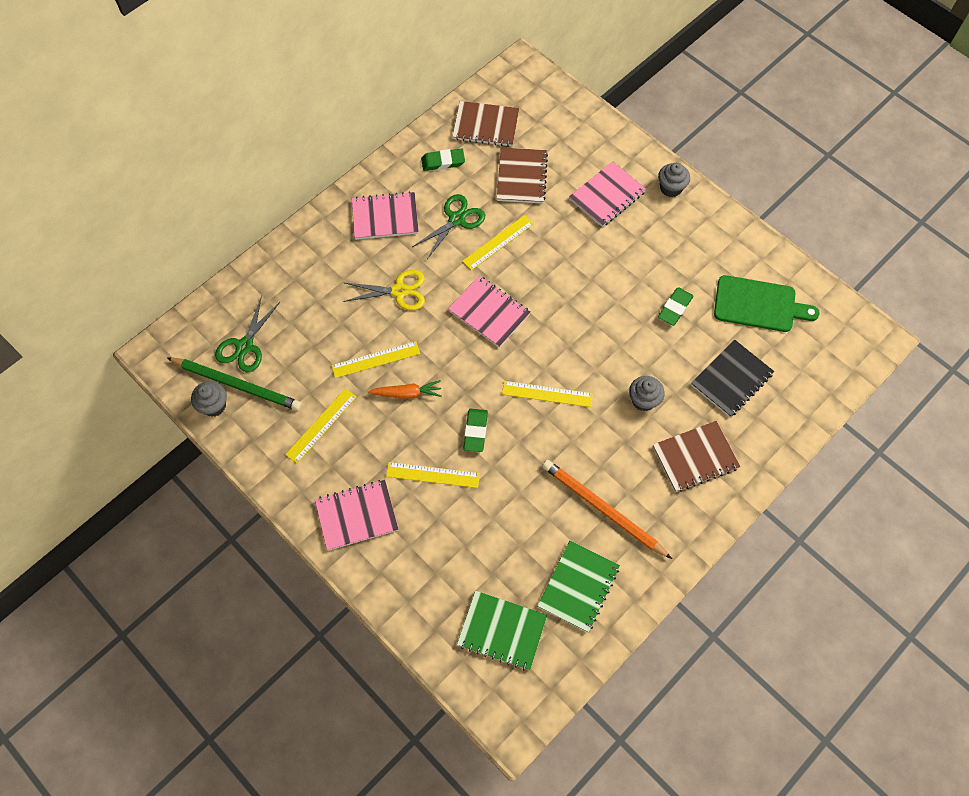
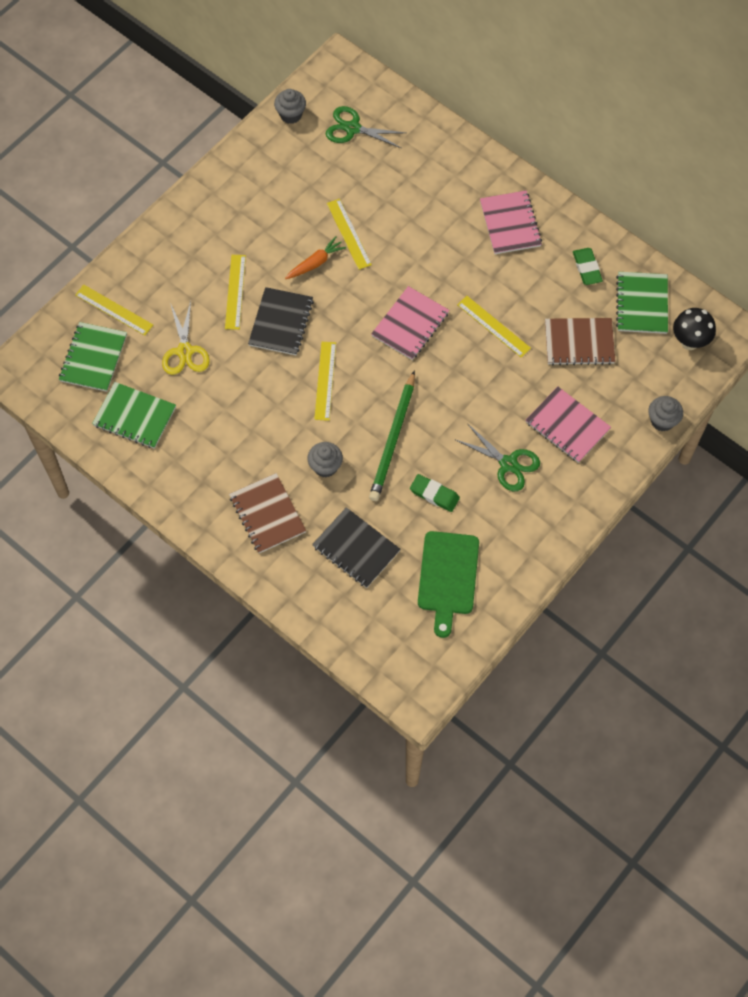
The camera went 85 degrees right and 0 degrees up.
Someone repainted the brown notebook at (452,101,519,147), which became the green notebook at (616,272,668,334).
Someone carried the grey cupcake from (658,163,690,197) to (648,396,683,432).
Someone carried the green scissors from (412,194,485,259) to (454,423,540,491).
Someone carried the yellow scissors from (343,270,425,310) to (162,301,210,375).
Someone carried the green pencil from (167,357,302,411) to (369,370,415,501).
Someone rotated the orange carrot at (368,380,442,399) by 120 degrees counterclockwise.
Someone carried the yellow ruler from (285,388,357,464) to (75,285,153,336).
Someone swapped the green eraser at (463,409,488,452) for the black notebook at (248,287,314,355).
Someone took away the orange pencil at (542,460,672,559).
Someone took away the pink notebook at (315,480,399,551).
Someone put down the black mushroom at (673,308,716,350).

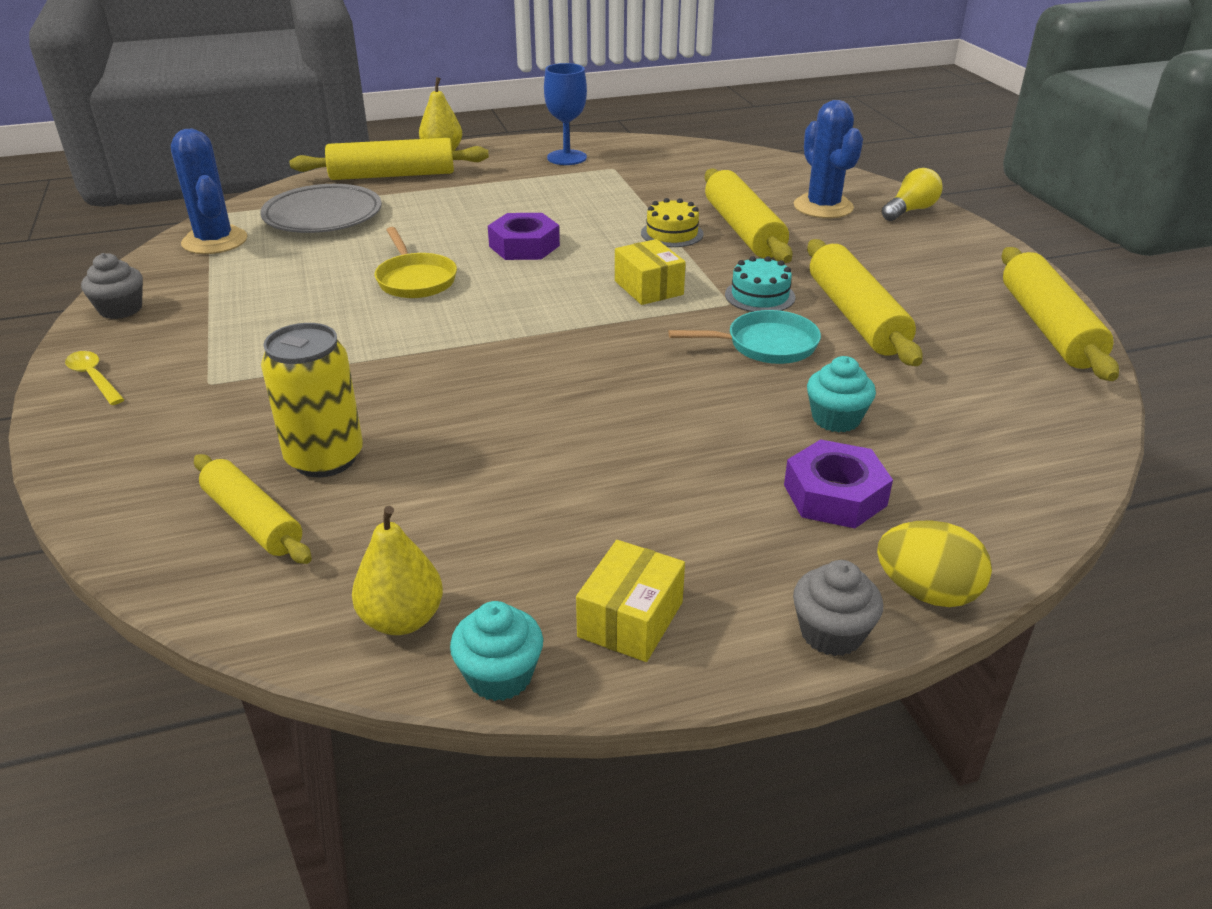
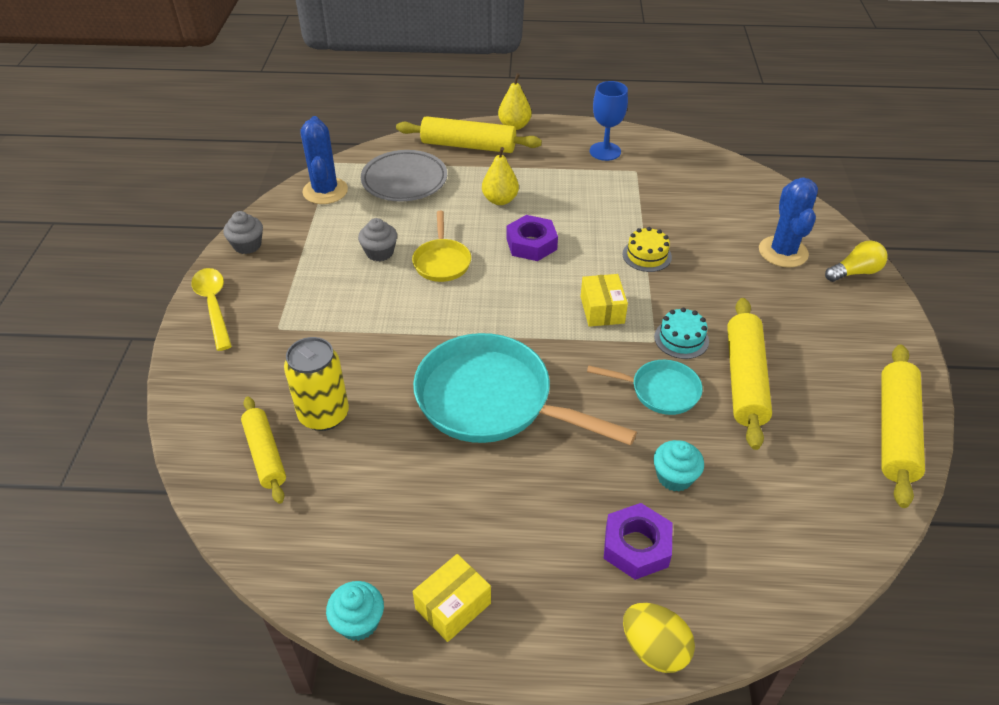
The camera went 20 degrees right and 10 degrees up.
Someone took away the yellow rolling pin at (705,168,793,263).
Someone scaled the yellow spoon at (65,351,125,405) by 1.60.
Someone carried the yellow pear from (352,506,443,635) to (482,147,519,205).
Someone carried the grey cupcake from (793,560,883,656) to (358,218,397,261).
Someone put down the turquoise pan at (413,333,637,446).

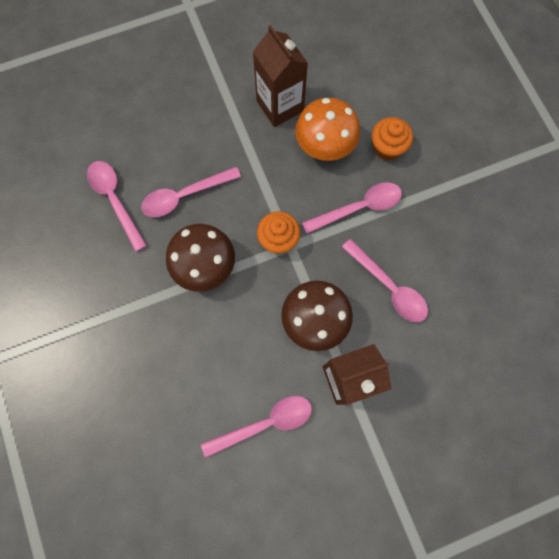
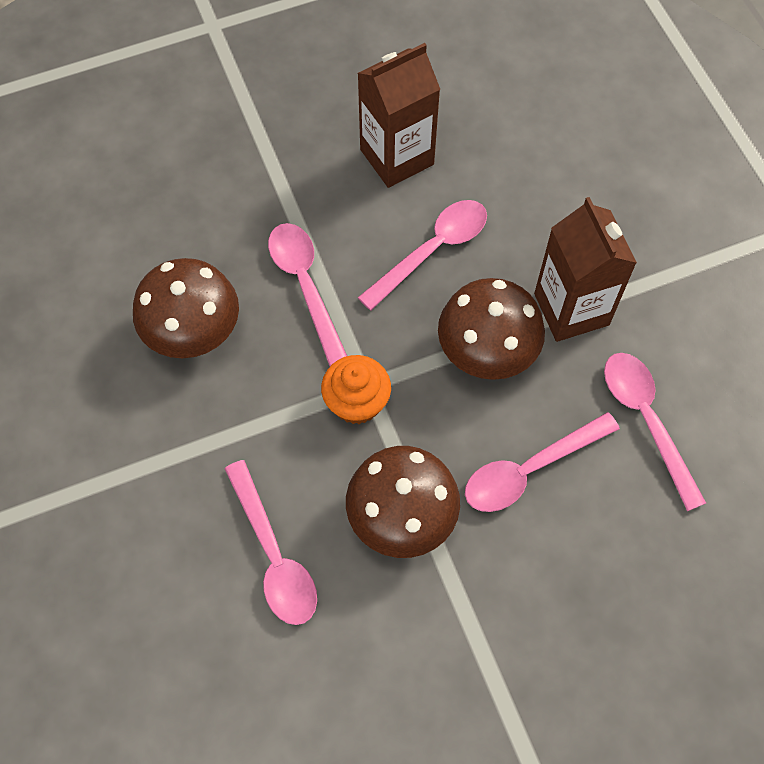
The camera went 90 degrees left and 10 degrees down.
Someone carried the brown carton from (253,25,308,127) to (358,43,440,188).
Someone repainted the orange mushroom at (295,98,360,161), which became the brown mushroom at (133,258,239,358).
Someone took away the orange cupcake at (372,117,413,160).
Someone carried the pink spoon from (87,161,147,252) to (465,412,620,512).

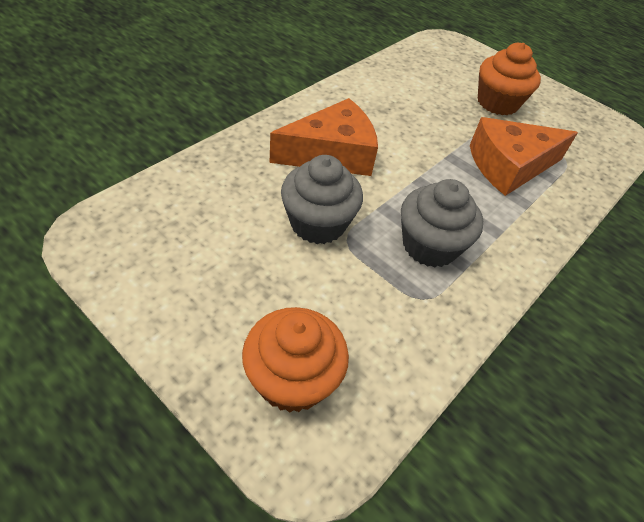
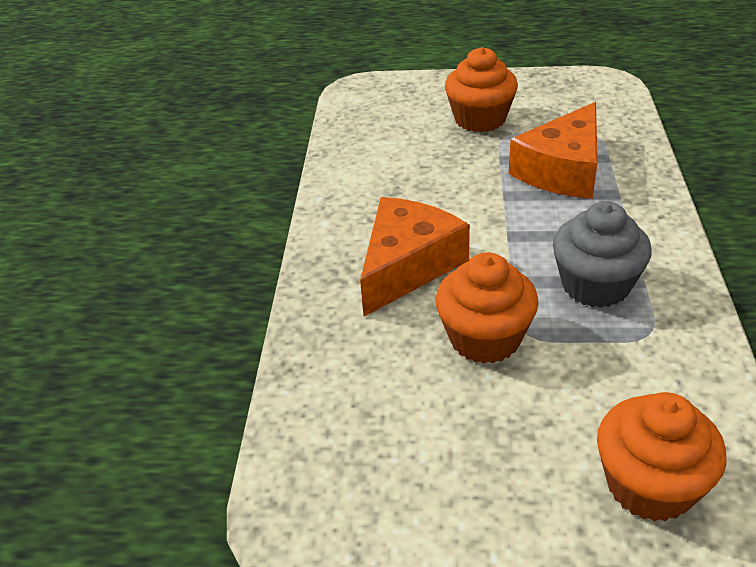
The camera went 30 degrees left and 10 degrees down.
Someone repainted the grey cupcake at (281,155,363,244), which became the orange cupcake at (436,252,539,364).

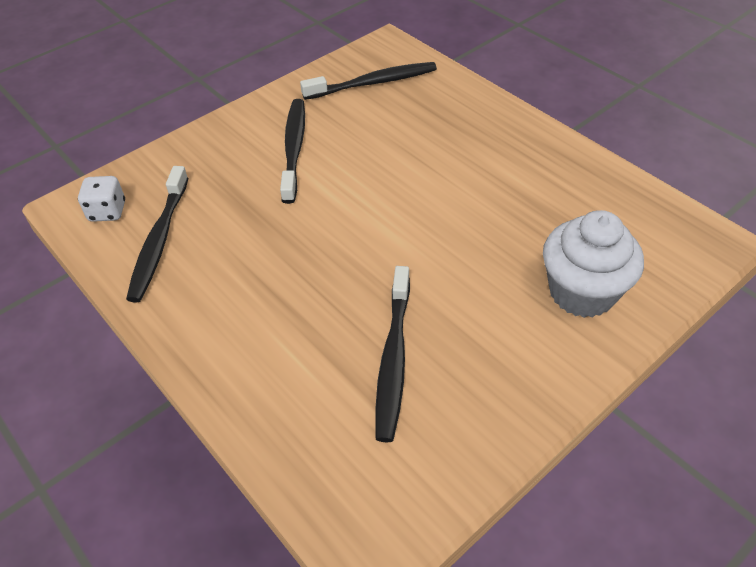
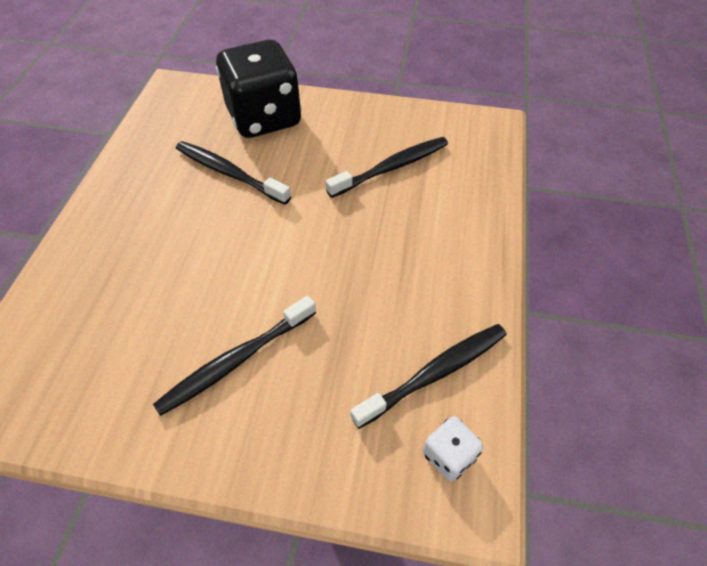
The camera went 130 degrees left and 5 degrees up.
Someone carried the black toothbrush from (300,62,437,100) to (176,141,291,205).
Someone swapped the white cupcake at (543,210,644,318) for the black dice at (216,40,302,138).

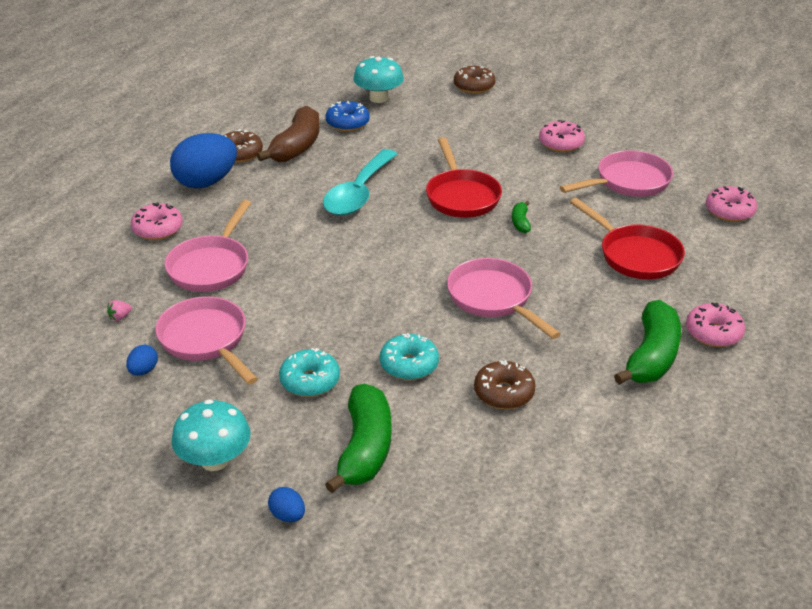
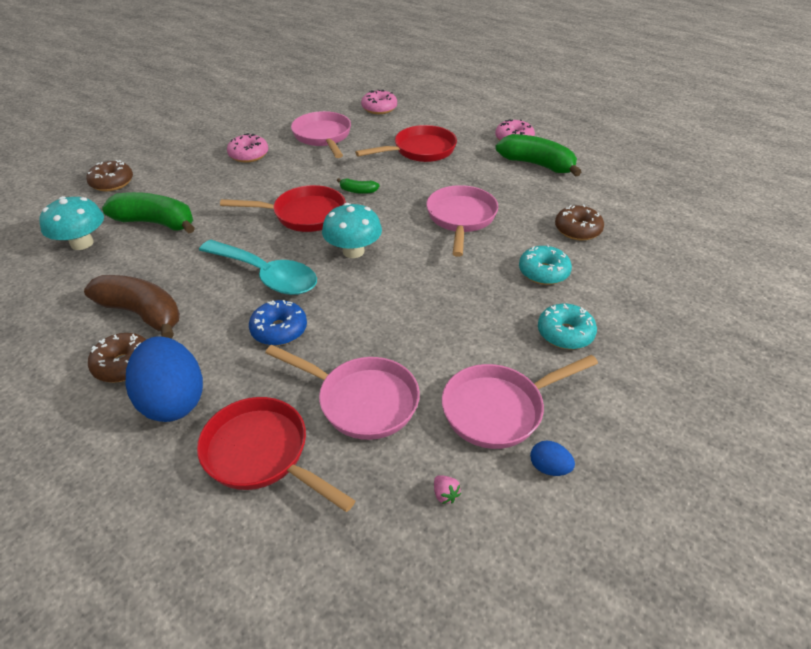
The camera went 80 degrees left and 5 degrees up.
Someone carried the blue donut from (326,101,370,131) to (249,300,307,346).
Someone swapped the pink donut at (131,203,183,240) for the red pan at (197,397,355,512).
Someone rotated the pink pan at (447,258,561,339) by 120 degrees clockwise.
Someone carried the green banana from (325,384,391,493) to (102,192,195,233).
Someone carried the turquoise mushroom from (171,399,251,471) to (322,203,382,258).
Someone took away the blue egg at (268,487,305,522).

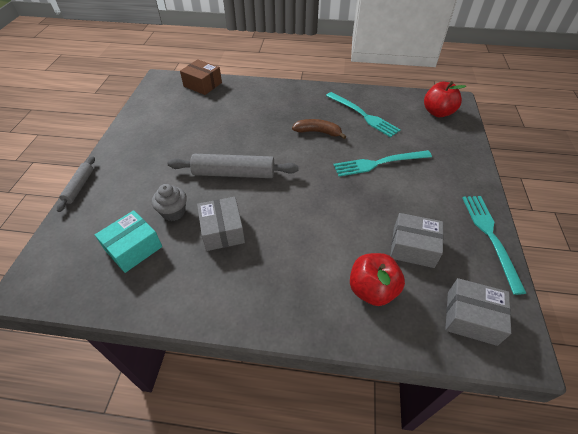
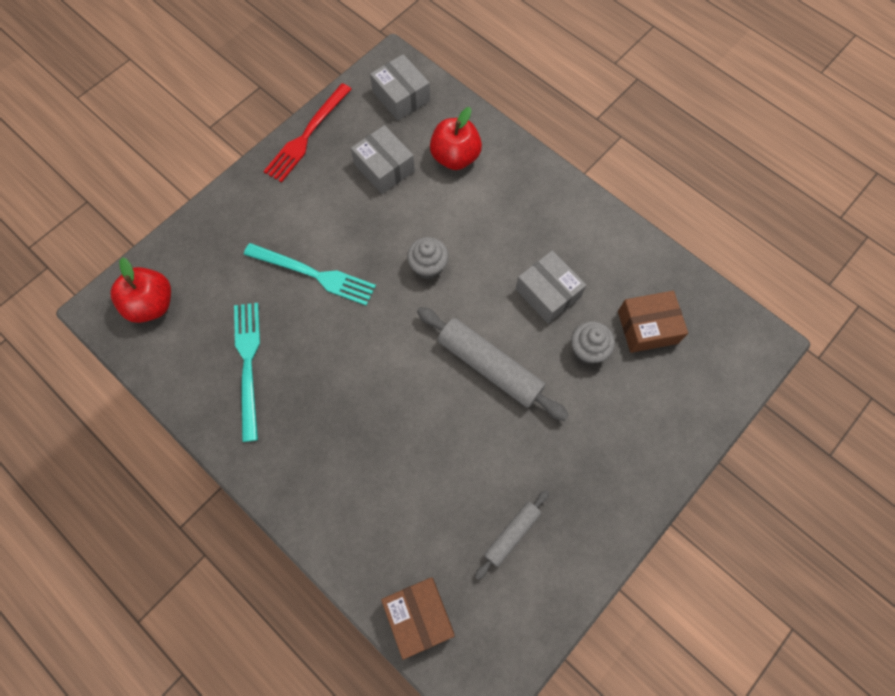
The camera went 145 degrees left and 20 degrees up.
Someone took away the brown banana at (292,119,346,139).
Someone carried the grey rolling pin from (57,156,95,212) to (475,490,550,580).
Someone repainted the turquoise fork at (462,196,526,295), which became the red fork at (263,83,351,182).
Someone rotated the grey box at (197,197,245,251) by 60 degrees counterclockwise.
Someone repainted the turquoise box at (95,210,162,273), which became the brown box at (618,291,688,353).
Someone put down the grey cupcake at (407,237,449,279).

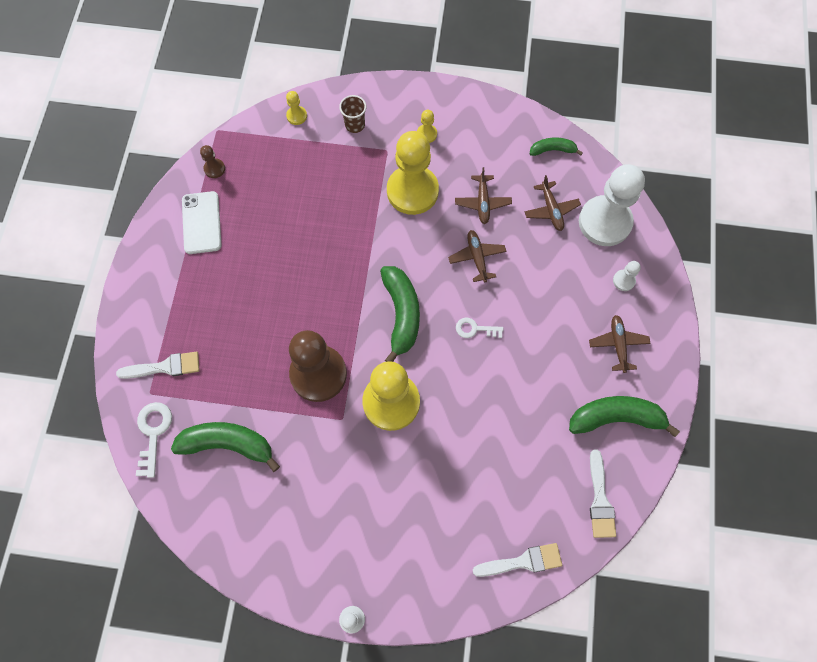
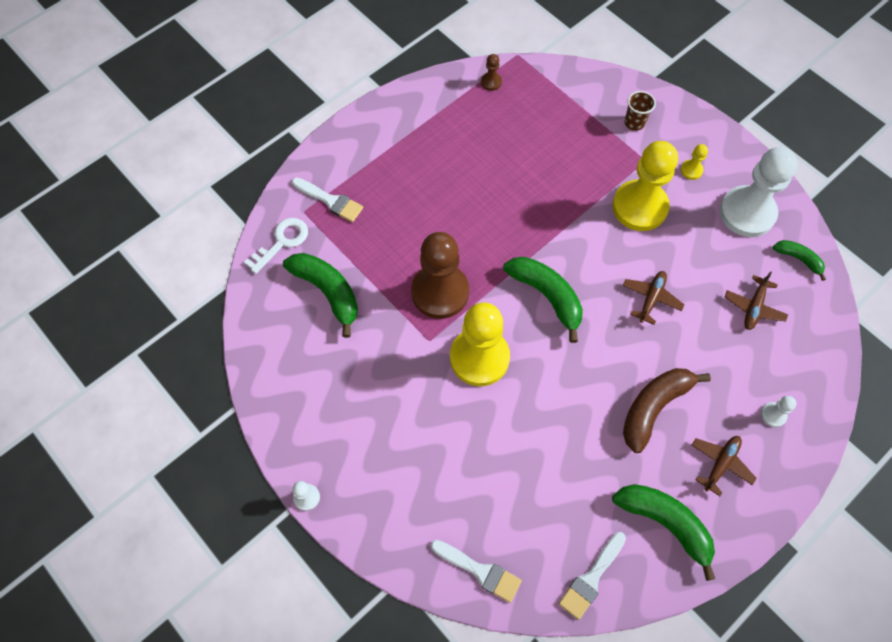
The camera went 40 degrees right and 5 degrees down.
Someone took away the yellow pawn at (286,91,307,125).
Someone carried the white pawn from (579,164,645,246) to (720,147,798,237).
Someone took away the brown plane at (455,167,512,224).
Someone took away the white phone at (182,191,222,254).
Someone rotated the green banana at (380,266,420,362) by 75 degrees counterclockwise.
Someone took away the white key at (456,318,503,338).
Someone put down the brown banana at (623,368,711,453).

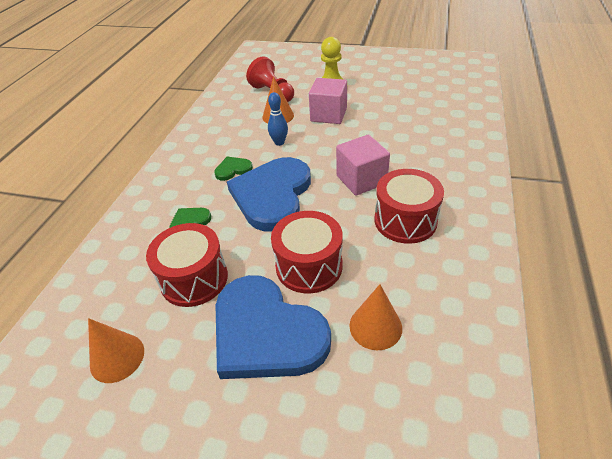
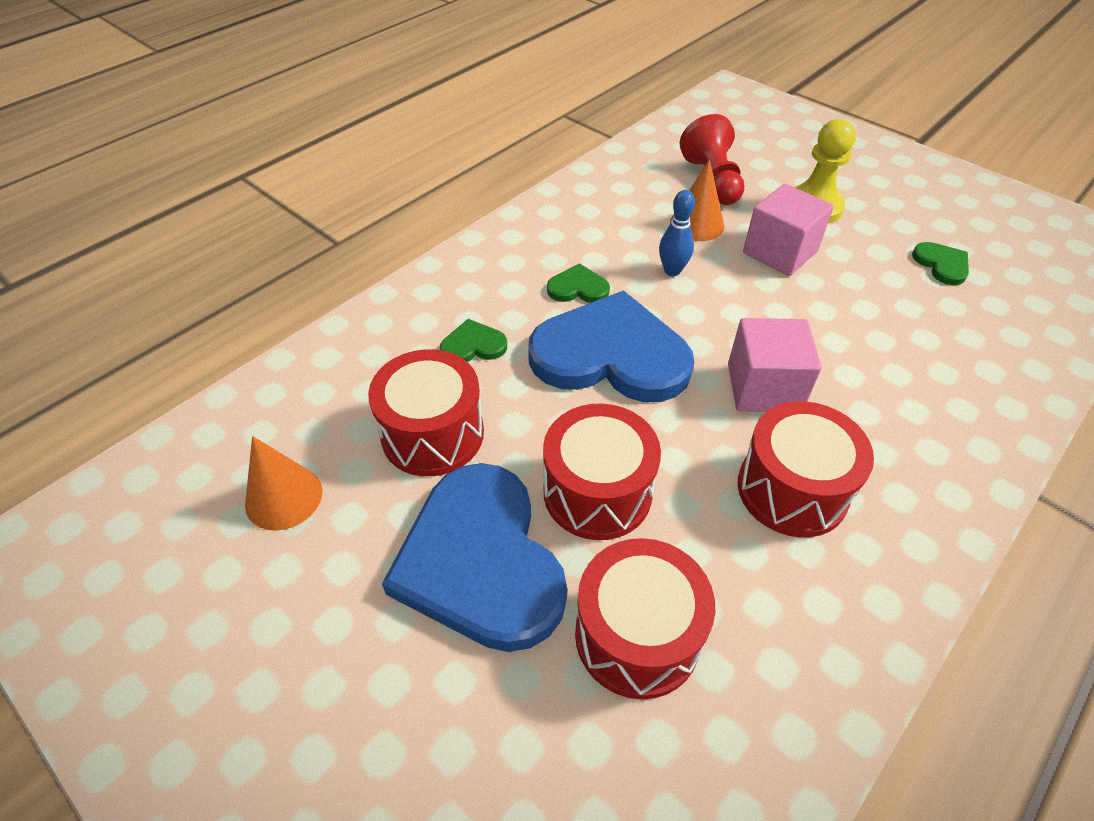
The camera went 25 degrees right and 5 degrees up.
Someone rotated the blue heart at (227,157,311,232) by 60 degrees clockwise.
Someone swapped the orange cone at (350,284,402,350) for the red drum at (575,538,715,700).
Someone put down the green heart at (912,242,969,285).

